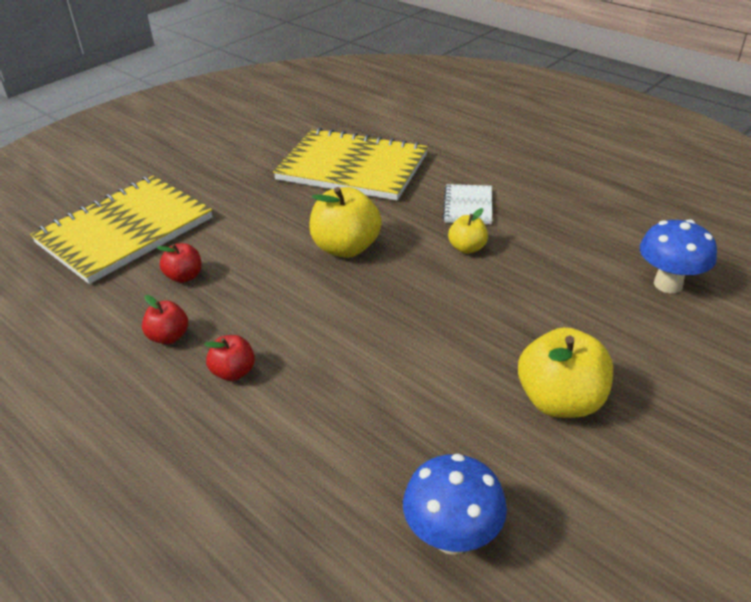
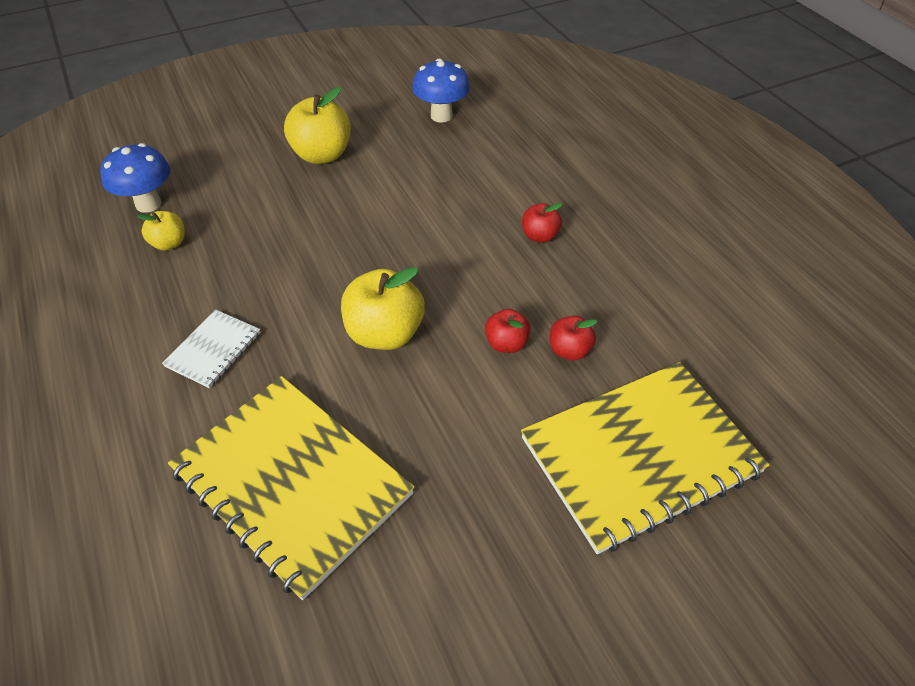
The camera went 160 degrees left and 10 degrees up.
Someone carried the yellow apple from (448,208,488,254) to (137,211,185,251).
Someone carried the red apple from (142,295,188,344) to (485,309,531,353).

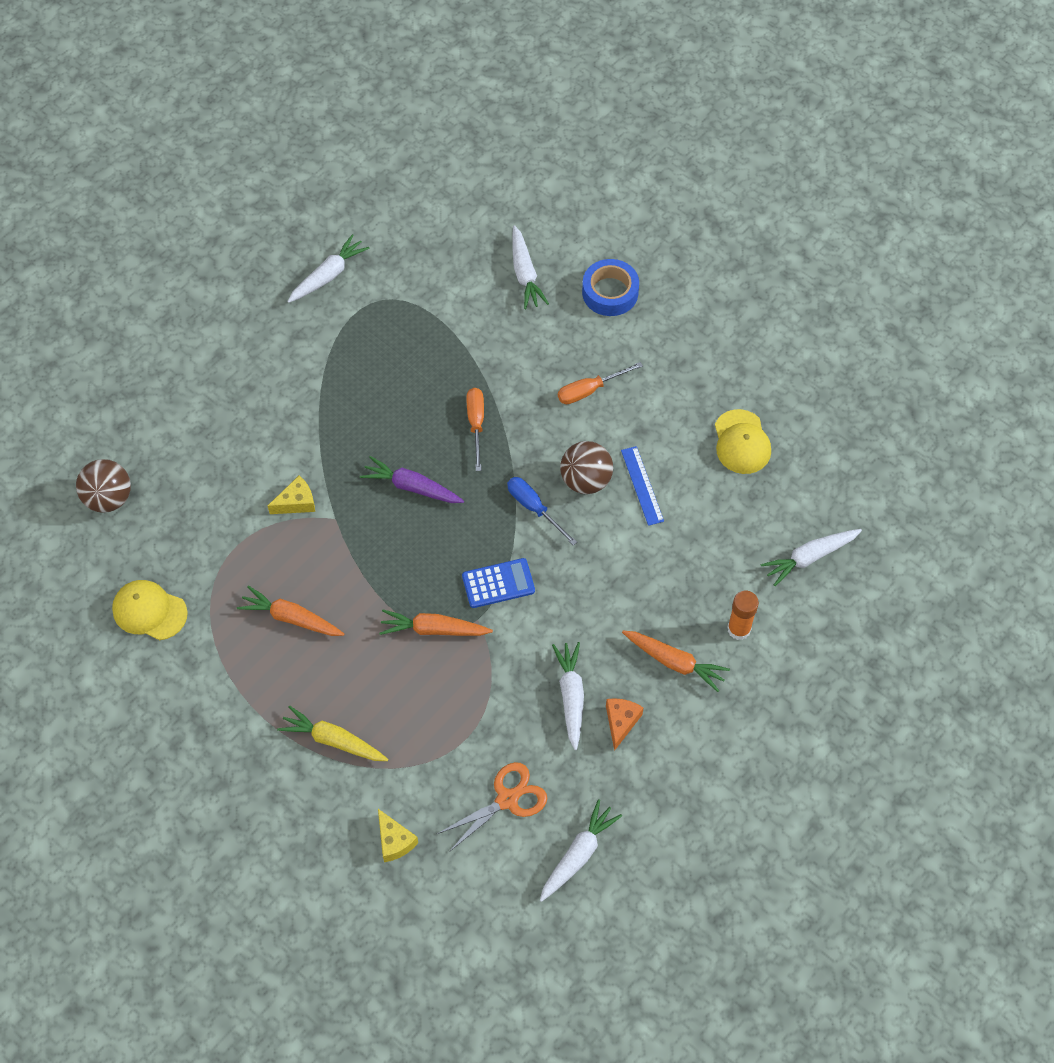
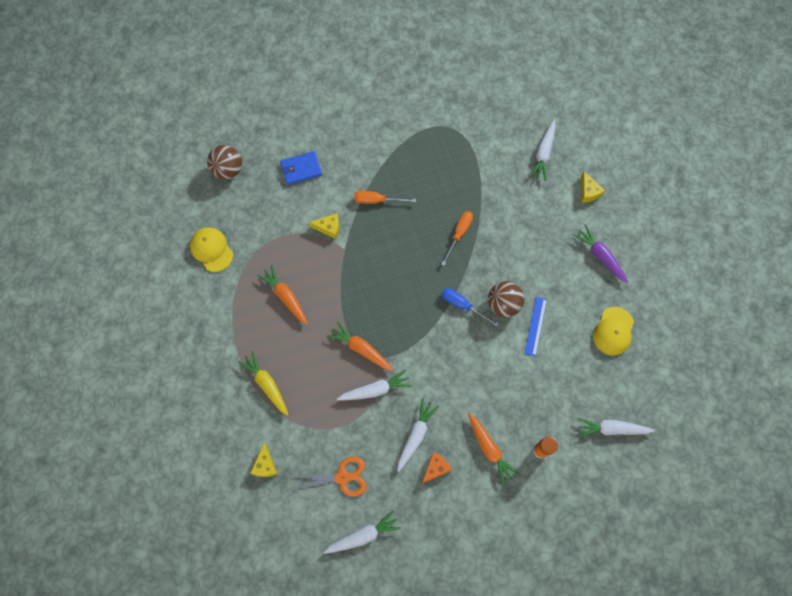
The camera went 30 degrees right and 10 degrees up.
Someone carried the white carrot from (287,234,370,303) to (337,369,412,400).
Someone swapped the blue tape at (582,259,639,316) for the yellow cheese at (581,171,605,202).
Someone carried the orange screwdriver from (558,362,643,404) to (354,191,416,204).
Someone carried the purple carrot from (360,456,464,503) to (573,225,628,283).
Someone rotated the blue screwdriver at (507,477,577,546) by 45 degrees counterclockwise.
Someone took away the blue calculator at (462,558,535,608).
Someone put down the blue wallet at (280,151,322,185).

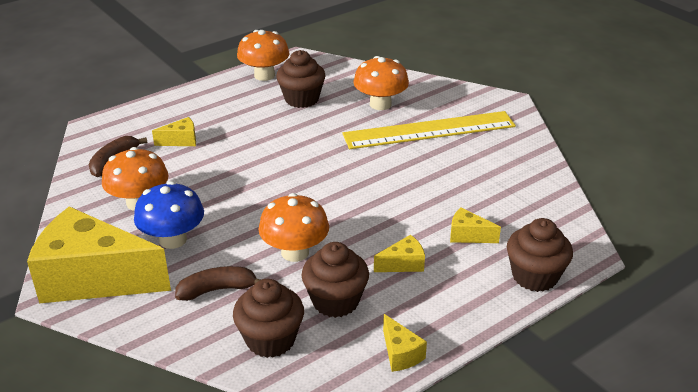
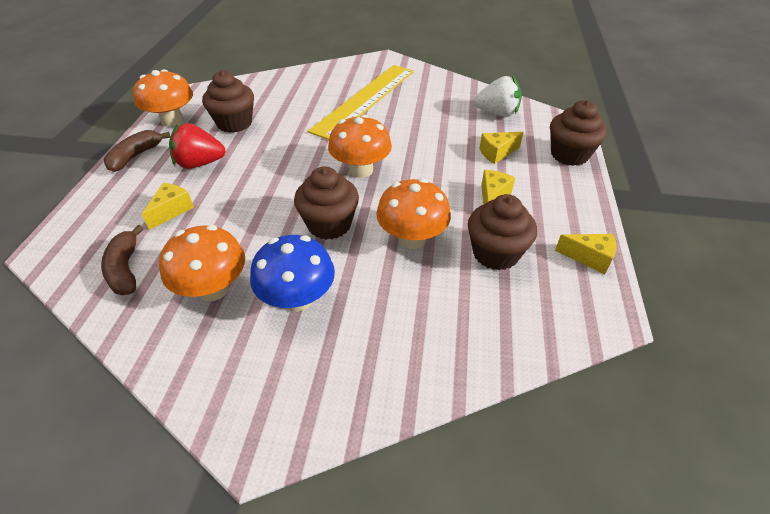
The camera went 45 degrees left and 10 degrees up.
Someone carried the orange mushroom from (354,56,409,110) to (328,115,392,178).
Someone took away the yellow cheese at (27,206,171,303).
Someone carried the brown banana from (175,266,260,301) to (104,130,171,172).
Someone carried the brown cupcake from (233,279,304,358) to (294,166,359,240).
Someone put down the white strawberry at (474,76,522,117).
Someone put down the red strawberry at (169,123,226,169).

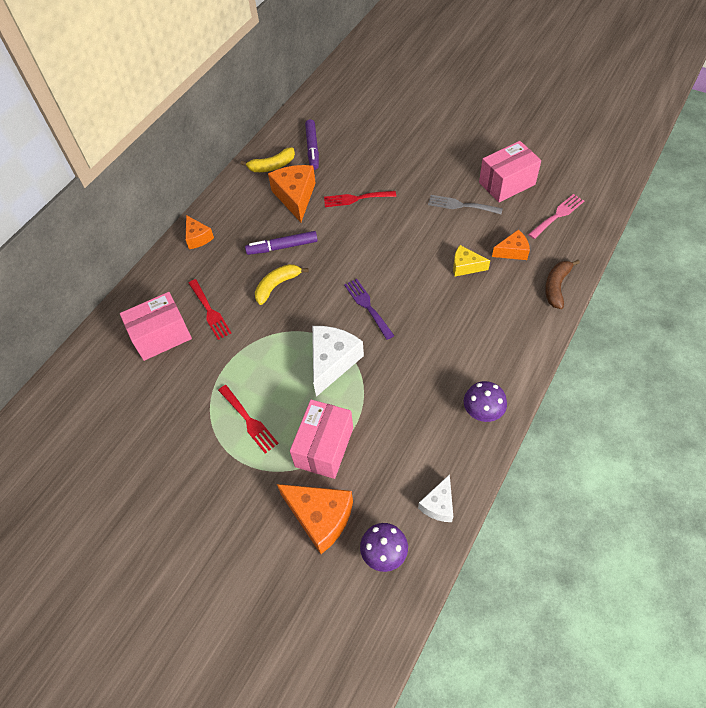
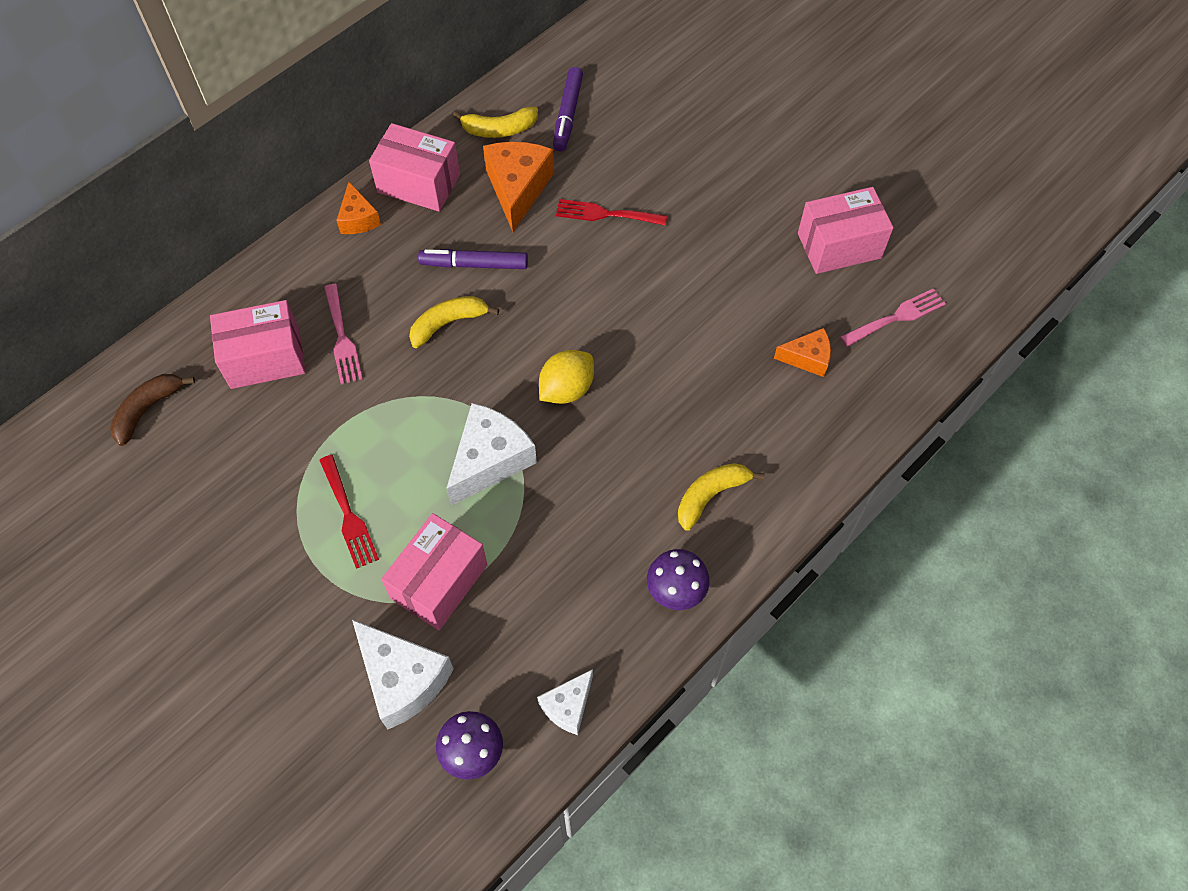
The camera went 10 degrees right and 5 degrees up.
Someone took away the grey fork at (428,195,503,214).
Someone took away the yellow cheese at (453,245,490,276).
Someone carried the brown banana from (545,260,580,309) to (110,374,195,446).
Someone repainted the red fork at (188,279,231,340), which became the pink fork at (324,284,363,385).
Someone swapped the purple fork at (344,279,394,340) for the yellow lemon at (539,350,594,404).
Someone repainted the orange cheese at (277,484,353,554), which became the white cheese at (352,620,454,729).
Someone put down the pink box at (369,123,460,212).
Someone put down the yellow banana at (678,463,764,531).

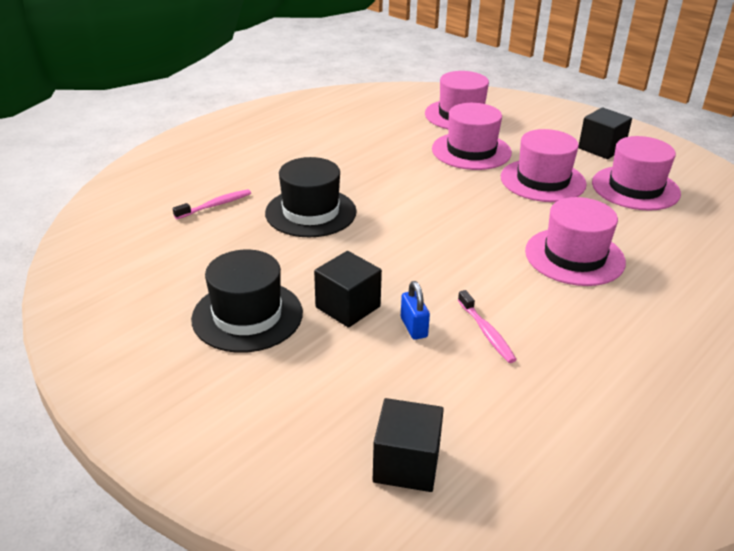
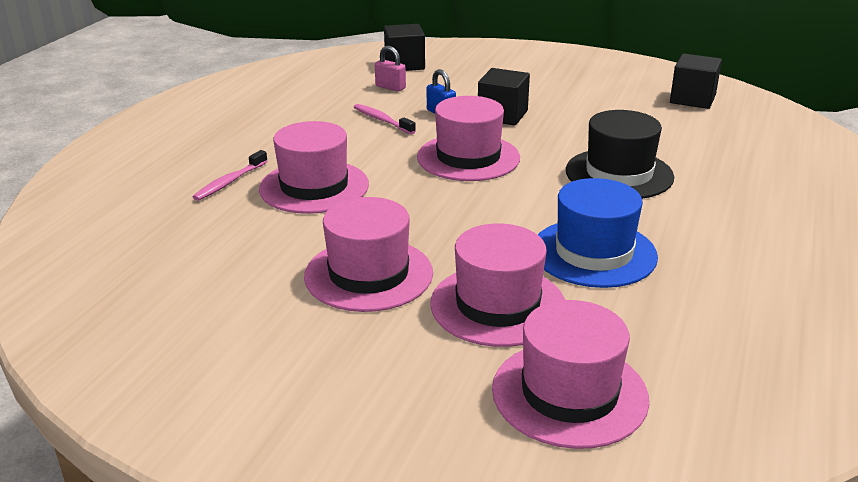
The camera went 160 degrees right and 5 degrees down.
Someone carried the black cube from (578,107,632,159) to (670,53,722,109).
Someone carried the pink hat from (592,136,681,211) to (417,96,520,181).
Someone carried the pink toothbrush from (173,189,251,219) to (193,150,268,201).
Someone took away the black hat at (191,250,303,353).
Someone put down the pink padlock at (375,46,406,91).
Someone put down the blue hat at (538,178,658,288).

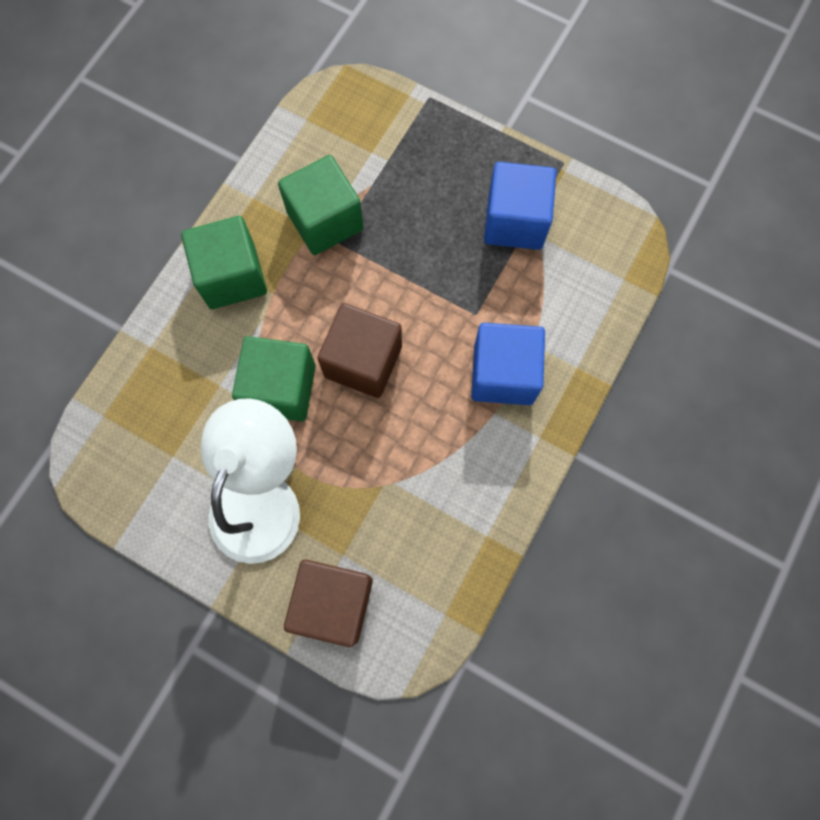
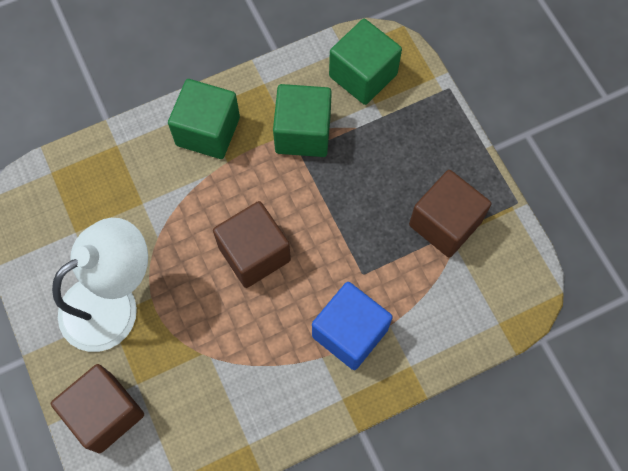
The camera went 35 degrees right and 5 degrees down.
Someone repainted the blue cube at (484,162,557,250), which became the brown cube at (409,170,491,258).
Someone carried the green cube from (232,336,316,421) to (329,19,402,105).

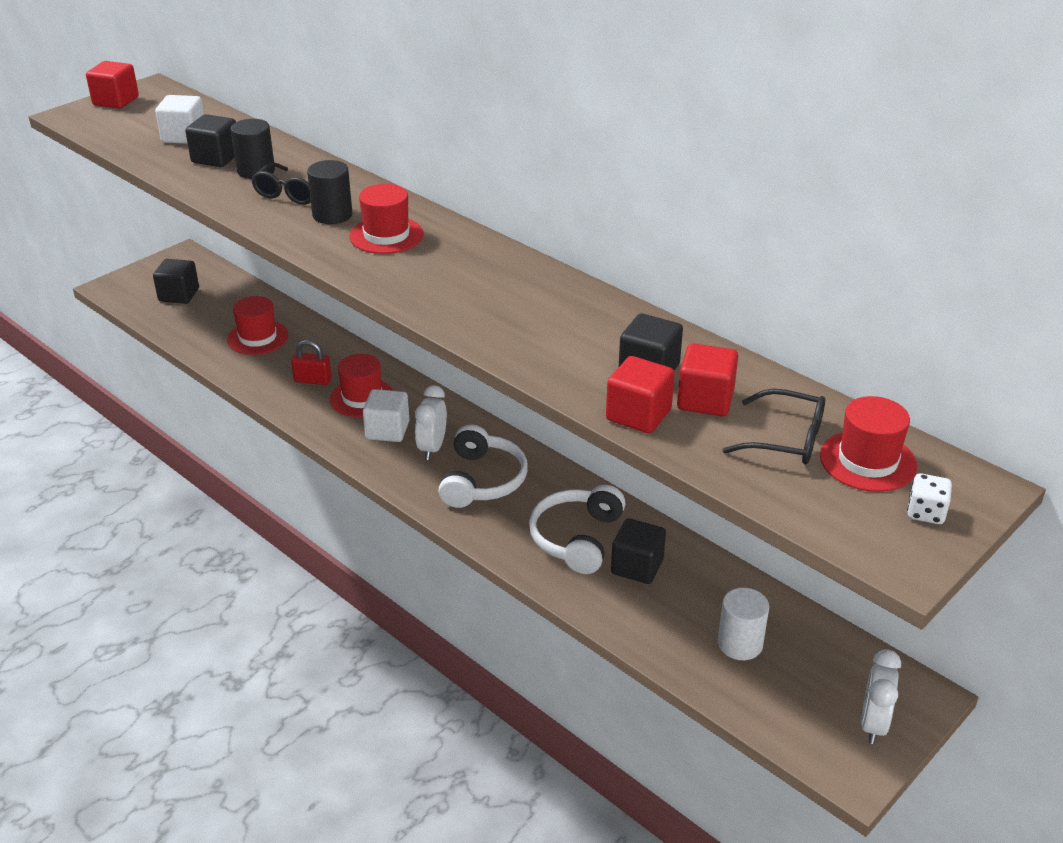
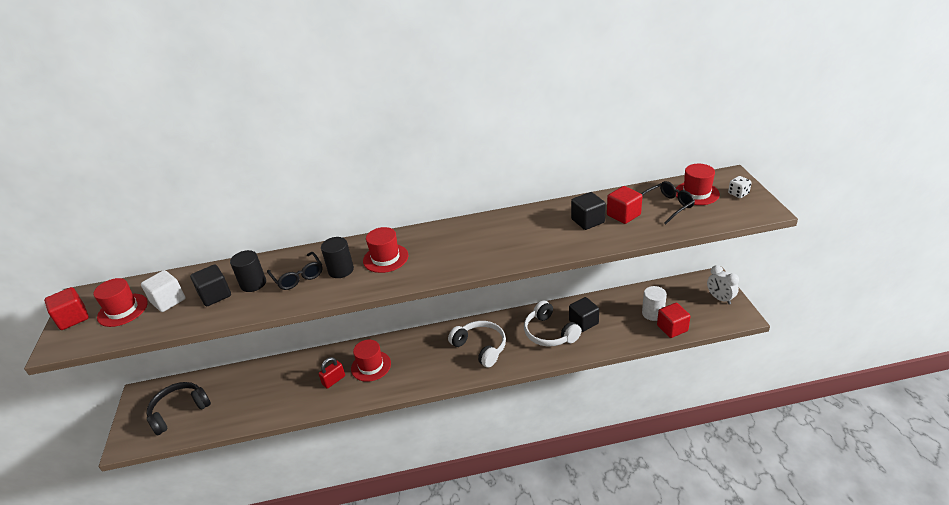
The camera went 50 degrees left and 0 degrees up.
Someone swapped the black cube at (153,259,199,304) for the black headphones at (147,382,211,435).
Someone carried the red hat from (227,296,288,355) to (93,278,148,327).
Someone carried the red cube from (606,356,675,434) to (657,303,691,338).
Someone took away the white clock at (415,385,447,460).
Someone took away the white cube at (363,389,409,442).

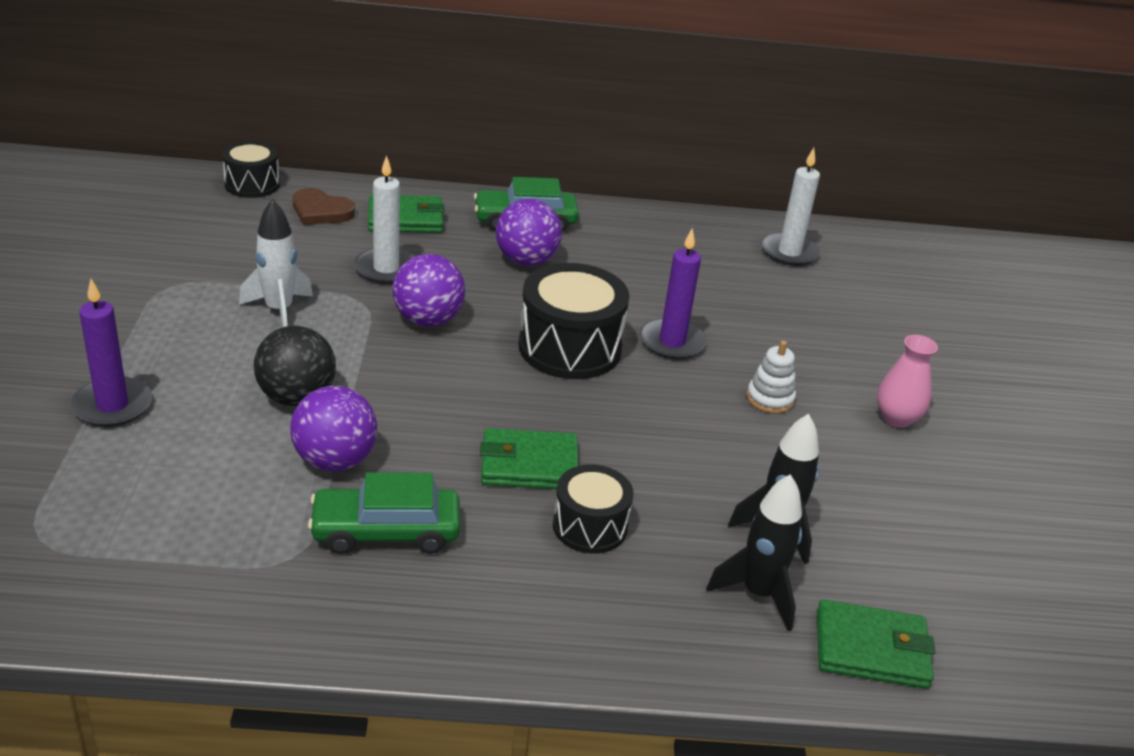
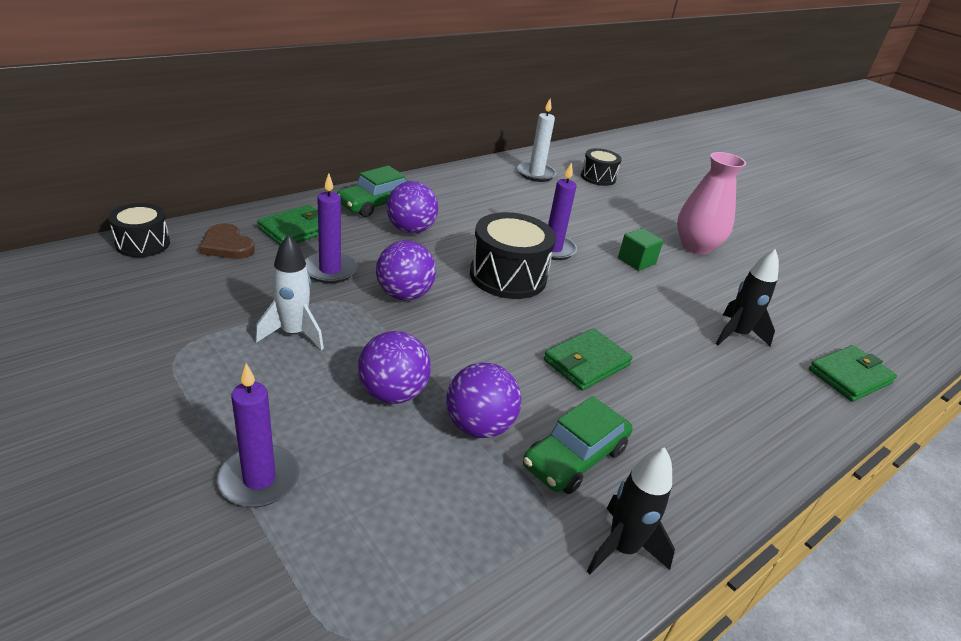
The camera went 40 degrees left and 0 degrees up.
Someone repainted the white candle at (354,155,415,284), which became the purple candle at (305,173,358,283).
Someone rotated the brown heart at (293,188,355,225) by 60 degrees clockwise.
Someone repainted the black ball at (254,326,336,406), which became the purple ball at (358,331,431,404).
Someone scaled the pink vase at (877,335,938,428) by 1.62.
Someone swapped the white stacking toy at (747,340,796,413) for the green cube at (618,228,663,271).
Someone carried the black drum from (553,465,634,554) to (581,148,621,186).
Someone carried the black rocket from (706,474,802,631) to (587,447,675,574).

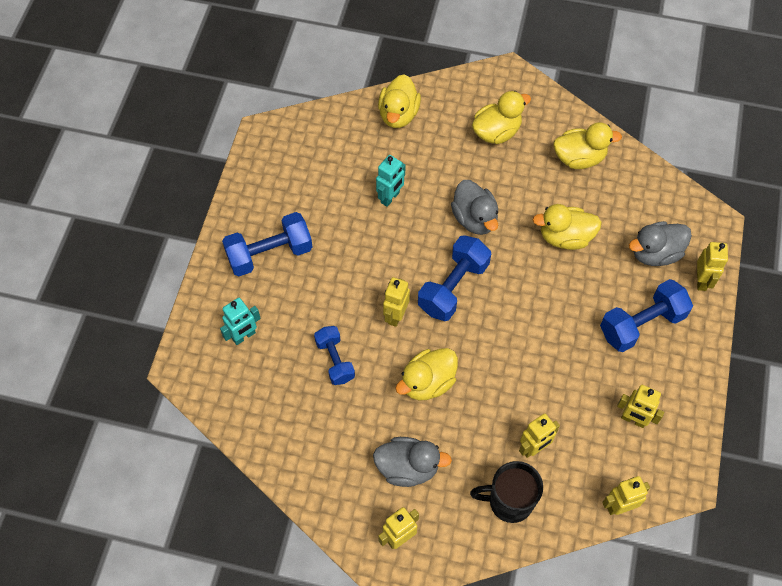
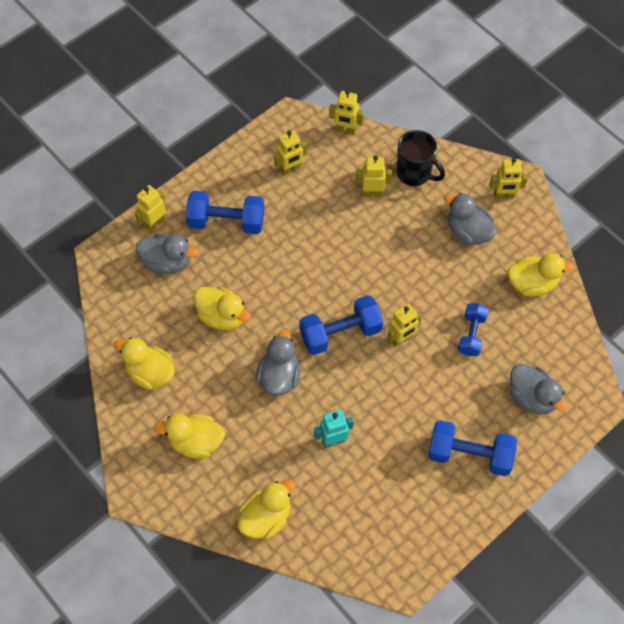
The camera went 145 degrees left and 0 degrees up.
Someone swapped the turquoise robot at (220,298,261,345) for the grey duck at (510,363,568,415).
Someone carried the yellow duck from (395,348,458,400) to (507,253,574,297).
Someone rotated the yellow robot at (617,385,664,428) by 90 degrees clockwise.

